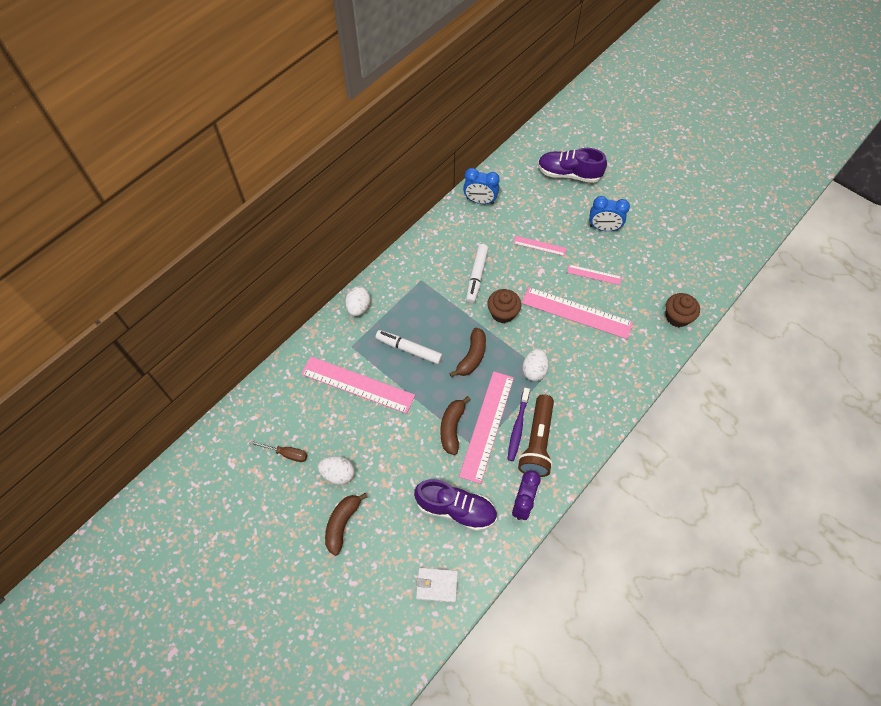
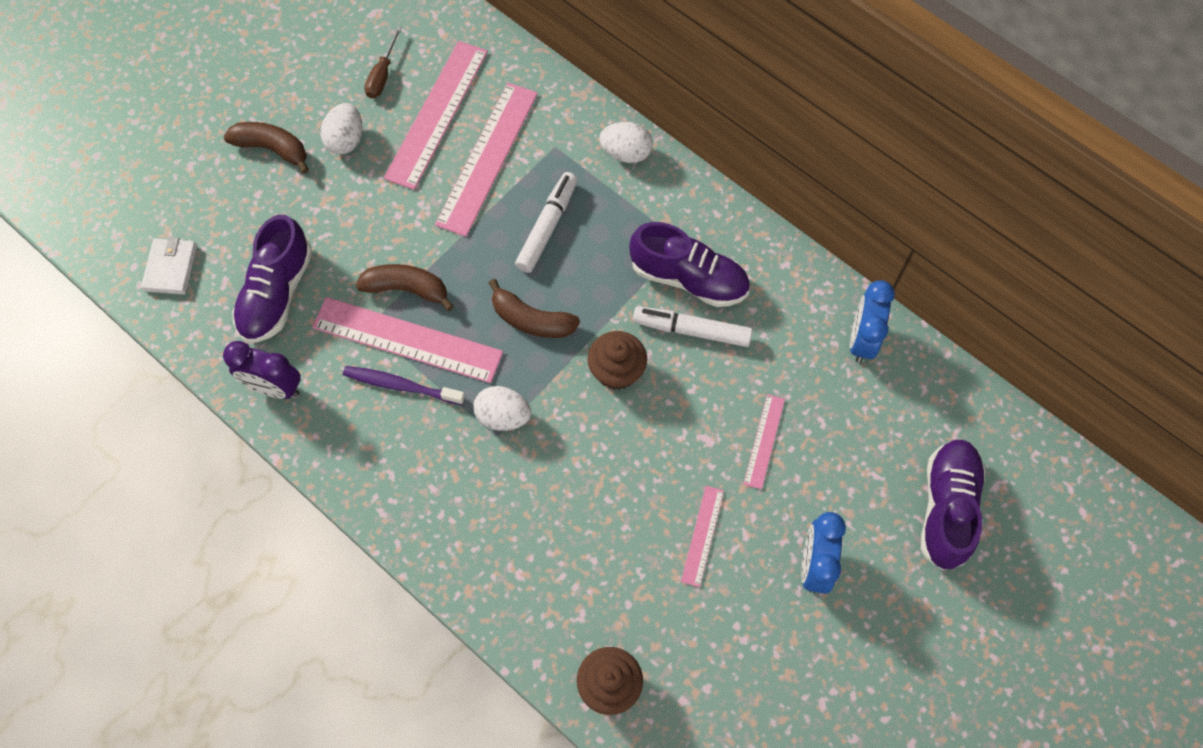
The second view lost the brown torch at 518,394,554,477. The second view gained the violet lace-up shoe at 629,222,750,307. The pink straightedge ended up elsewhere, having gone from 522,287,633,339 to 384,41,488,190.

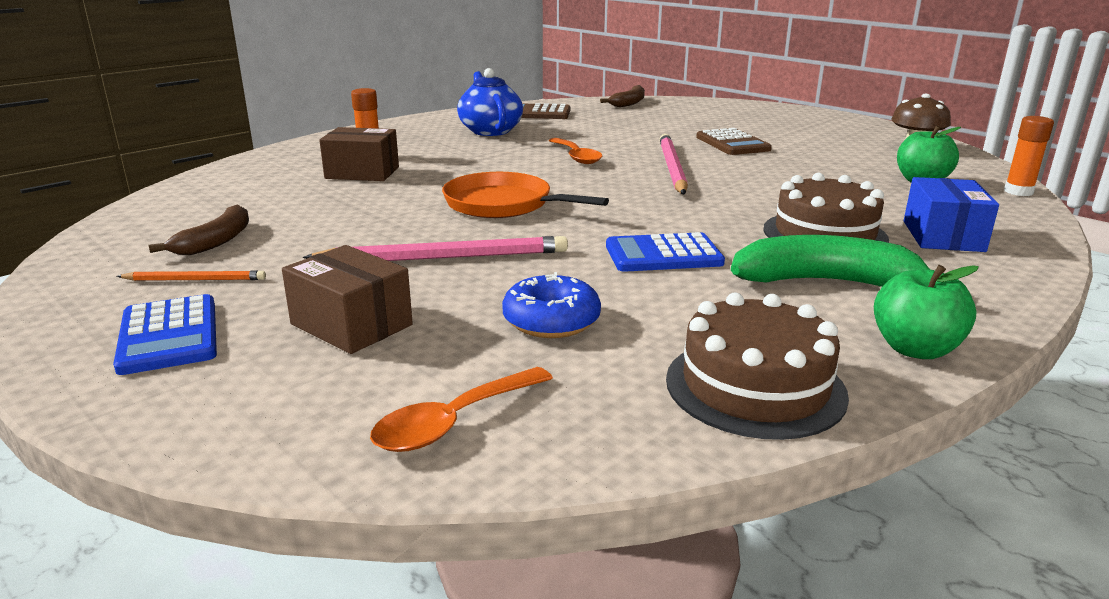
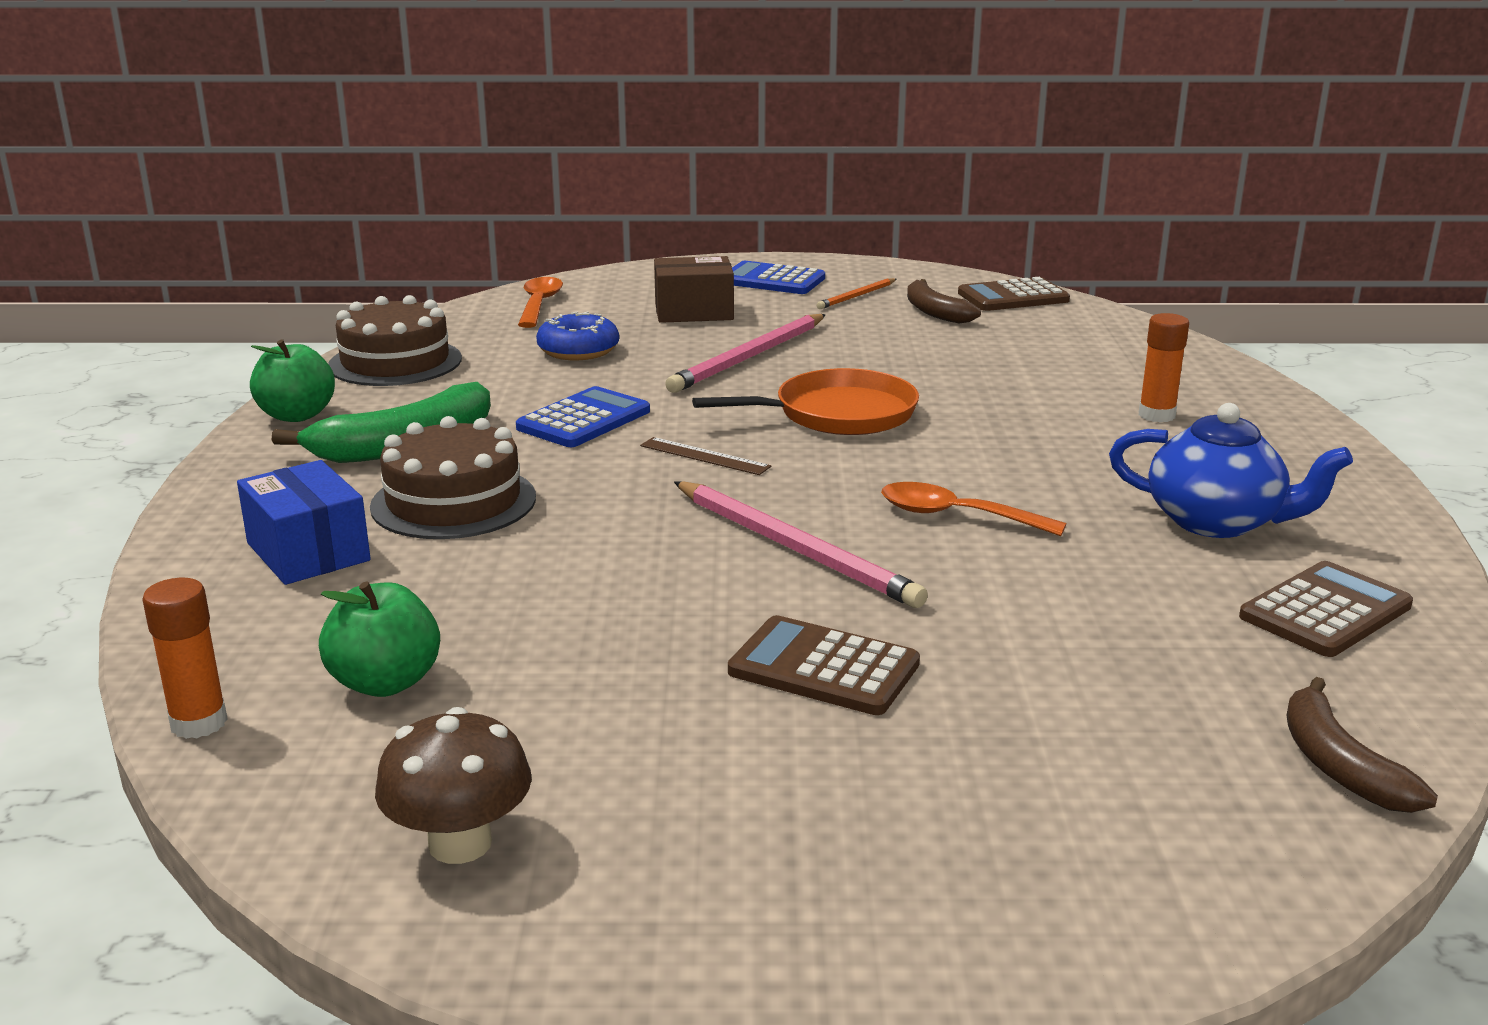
The second view lost the brown package at 319,127,399,181. The second view gained the brown straightedge at 640,437,771,475. The second view gained the brown pocket calculator at 958,277,1070,311.

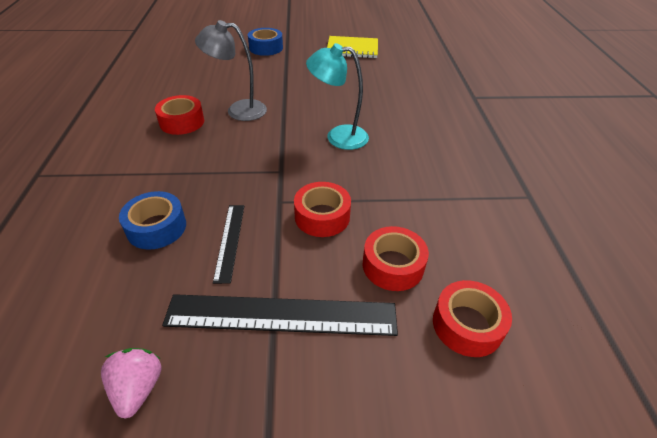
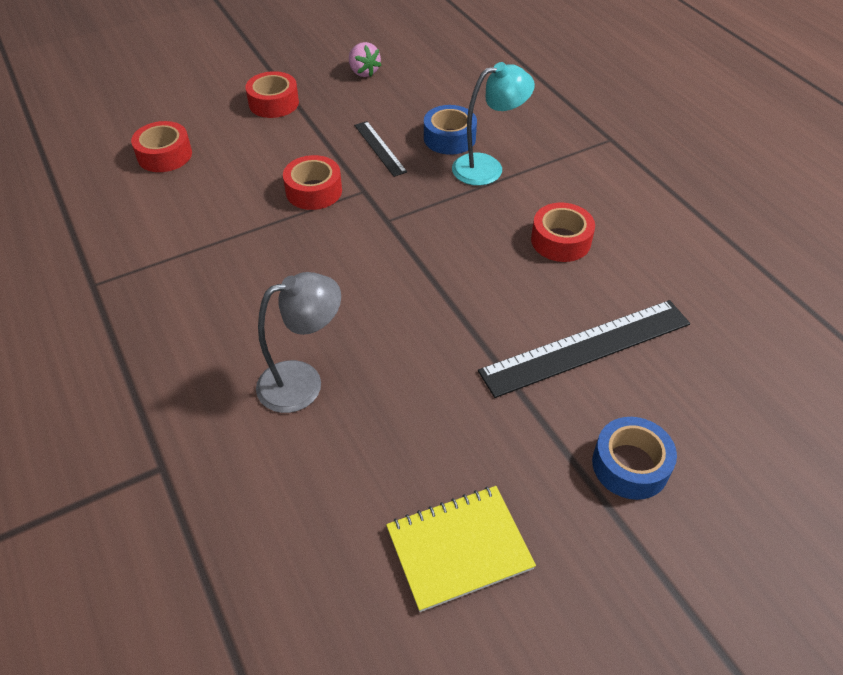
The black straightedge ended up elsewhere, having gone from 162,294,398,336 to 478,300,690,398. The gray desk lamp ended up elsewhere, having gone from 195,20,267,121 to 256,272,341,413. The turquoise desk lamp ended up elsewhere, having gone from 306,43,369,150 to 452,62,535,186. The red tape ended up elsewhere, having gone from 363,226,429,291 to 245,71,299,118.

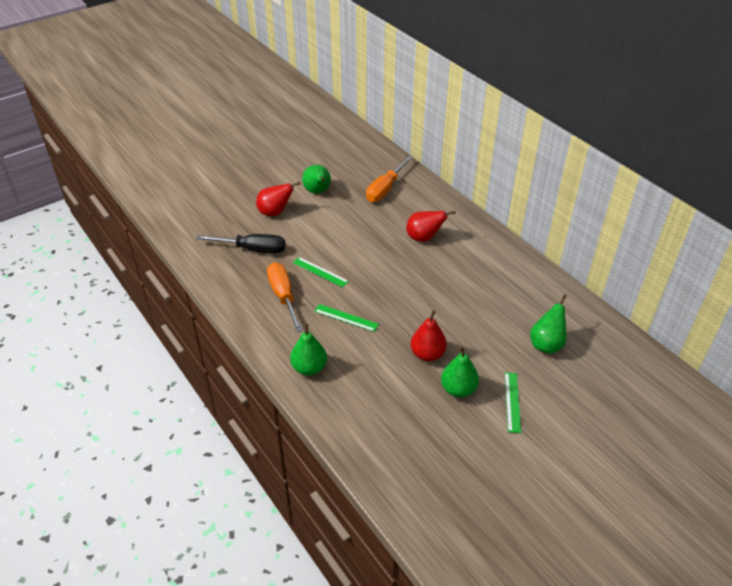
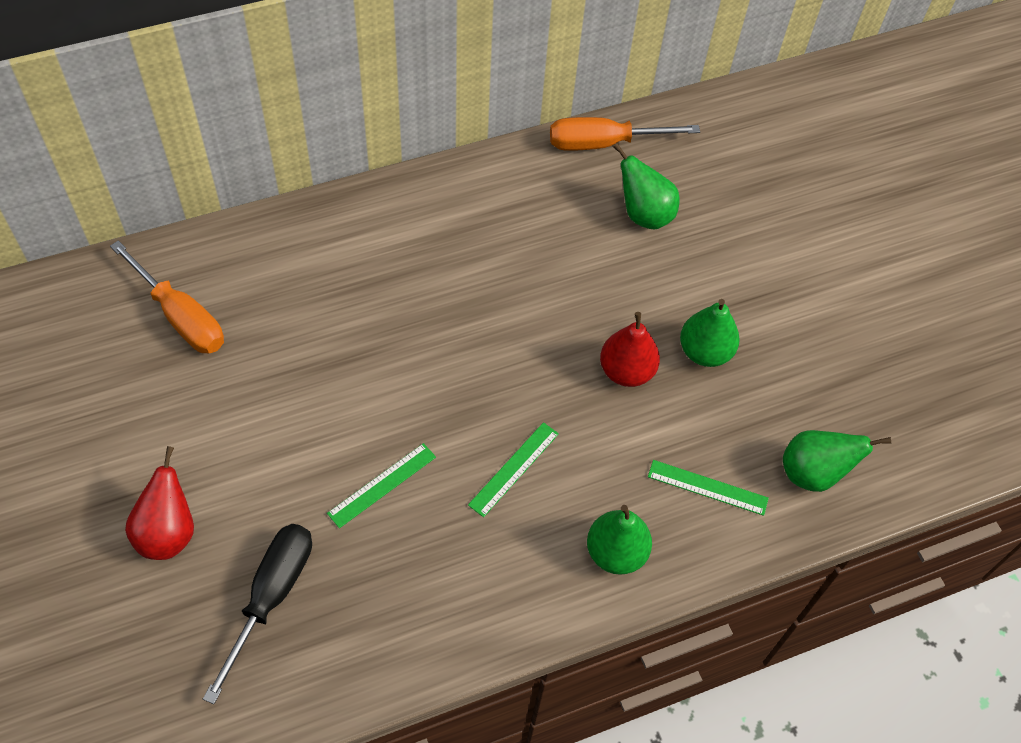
The second view lost the red pear fruit at 406,211,455,242. The orange-coloured hand screwdriver ended up elsewhere, having gone from 267,262,303,332 to 550,117,700,151. The leaf-green pear fruit ended up elsewhere, having gone from 302,165,331,194 to 783,430,891,492. The leaf-green straightedge ended up elsewhere, having gone from 505,373,521,433 to 648,460,769,516.

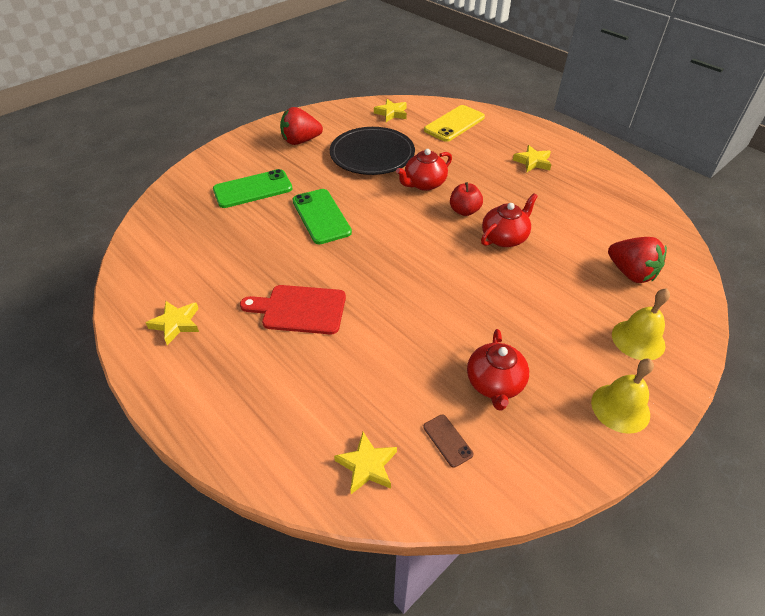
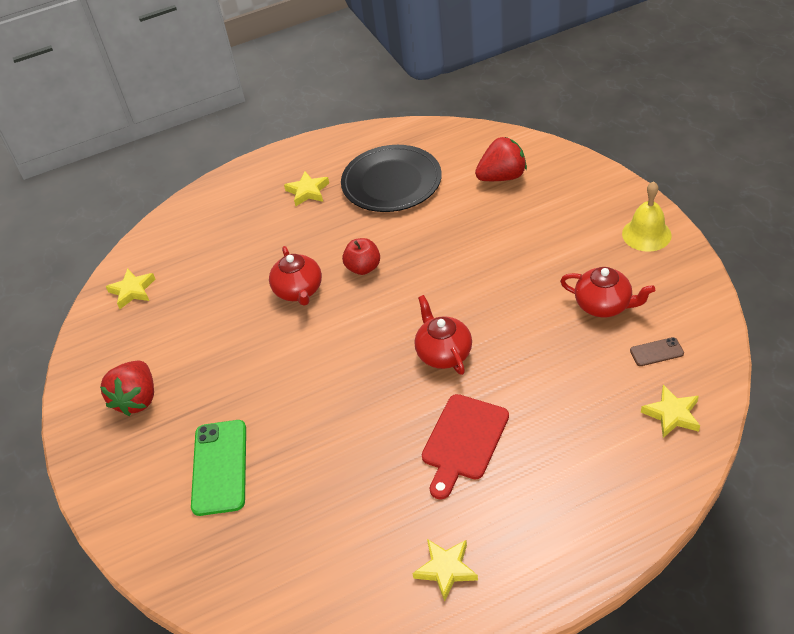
The second view lost the leaf-green smartphone at 292,189,352,244. The second view lost the golden smartphone at 424,105,485,142. The second view lost the golden hand bell at 612,288,670,360. The black dinner plate ended up elsewhere, having gone from 330,127,415,175 to 341,145,442,212. The red teapot ended up elsewhere, having gone from 481,193,538,247 to 414,295,472,375.

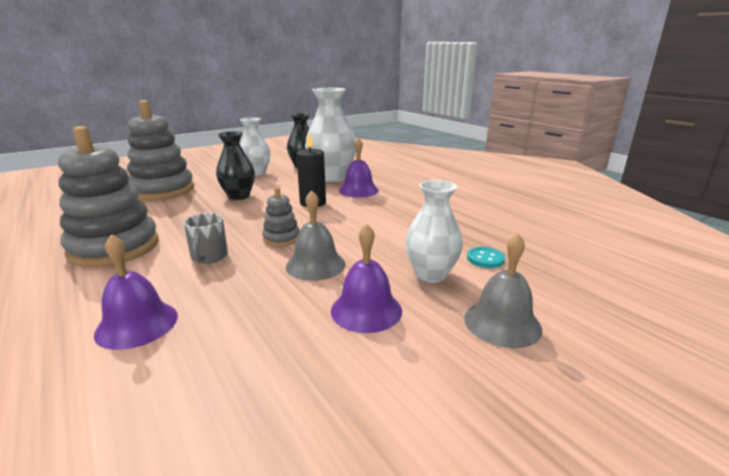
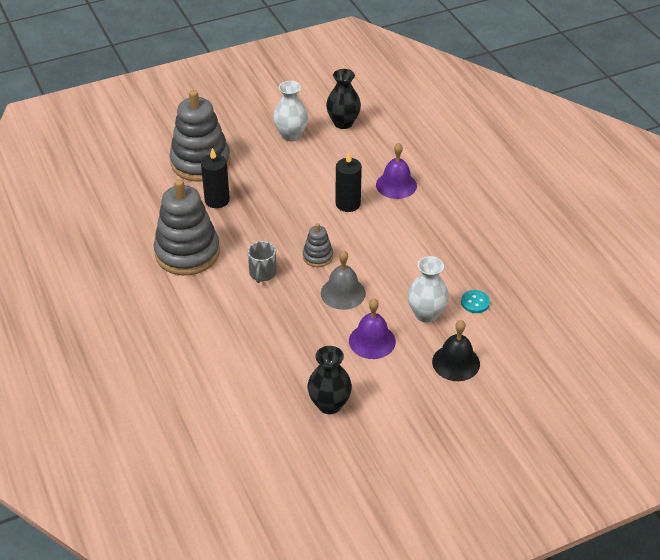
The second view lost the violet hand bell at 94,234,178,350. The second view lost the pure white tall vase at 305,88,356,182. The second view gained the black pillar candle at 201,148,230,208. The black tall vase ended up elsewhere, having gone from 216,131,255,200 to 307,346,352,414. What was the gray hand bell at 464,234,542,348 turned into the black hand bell at 432,320,480,381.

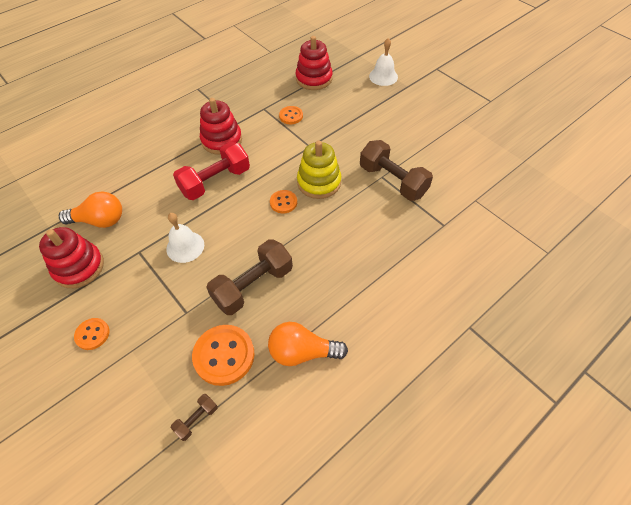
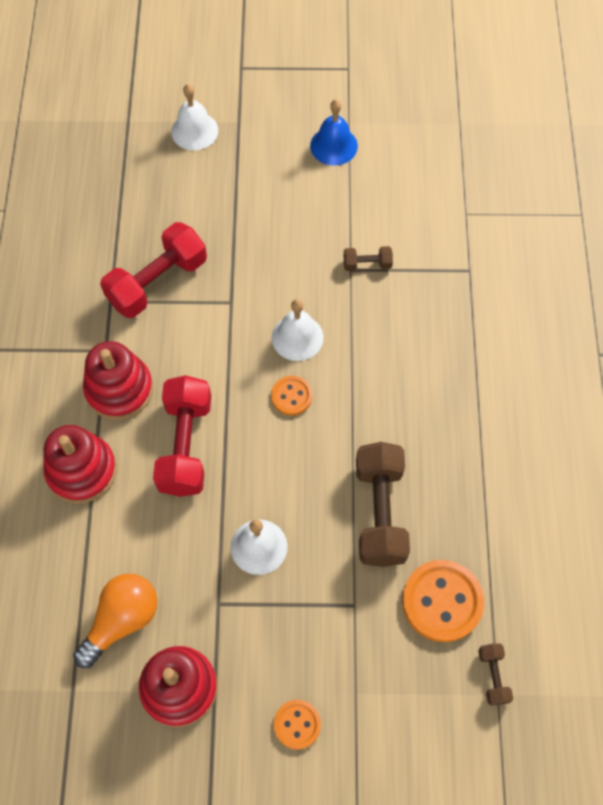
The second view lost the orange-coloured light bulb at 268,322,348,366. The second view gained the blue hand bell at 310,100,358,166. The red ring stacker ended up elsewhere, having gone from 296,36,333,90 to 43,425,117,504. Where the orange-coloured shirt button stood at 279,106,303,124, the red dumbbell came to stand at 100,222,207,318. Where the golden ring stacker stood at 297,141,341,199, the pure white hand bell came to stand at 272,299,323,361. The size of the brown dumbbell at 360,140,433,201 changed by a factor of 0.46.

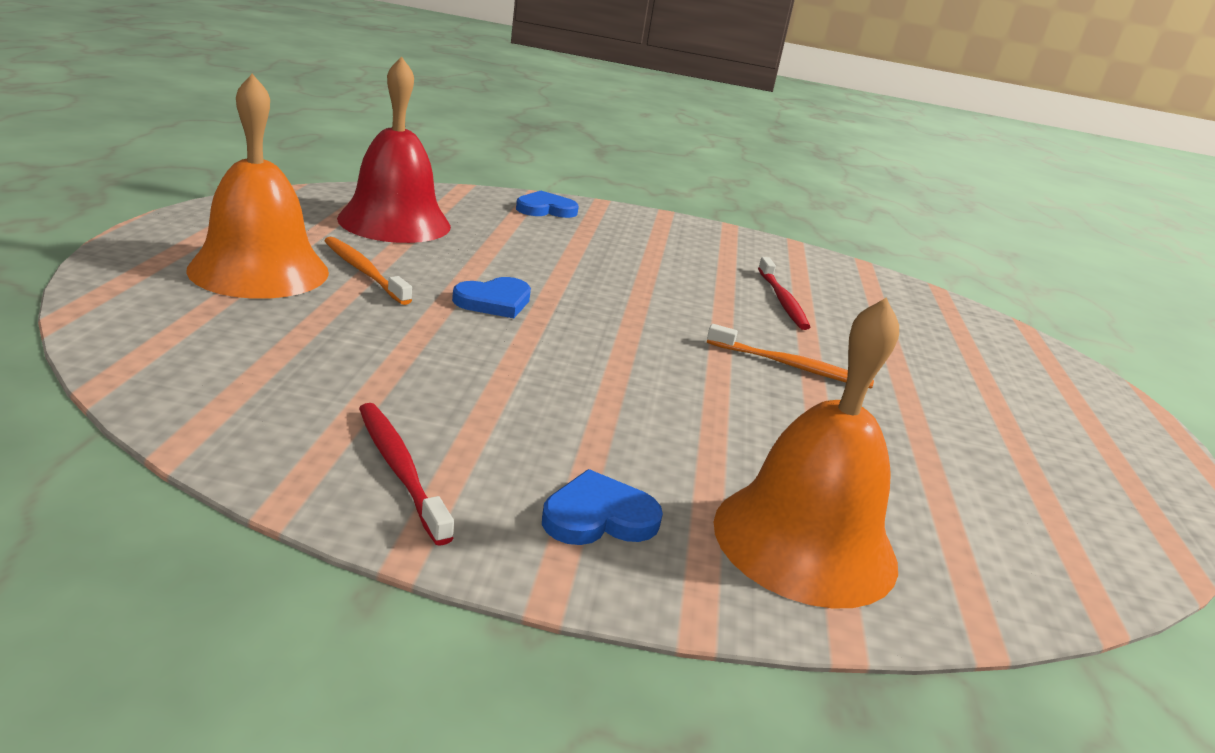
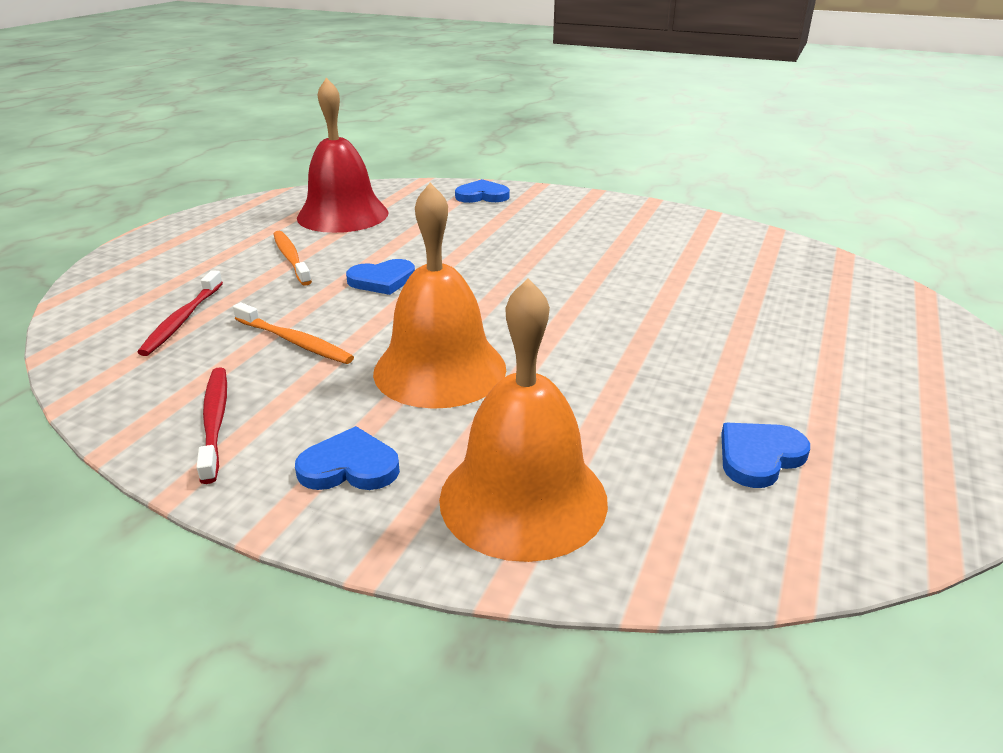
The second view gained the blue heart at 721,423,810,488. The orange-coloured hand bell ended up elsewhere, having gone from 186,74,329,299 to 373,183,506,409. The orange-coloured toothbrush ended up elsewhere, having gone from 707,324,874,389 to 233,302,354,364. The red toothbrush ended up elsewhere, having gone from 758,257,810,330 to 137,270,223,356.

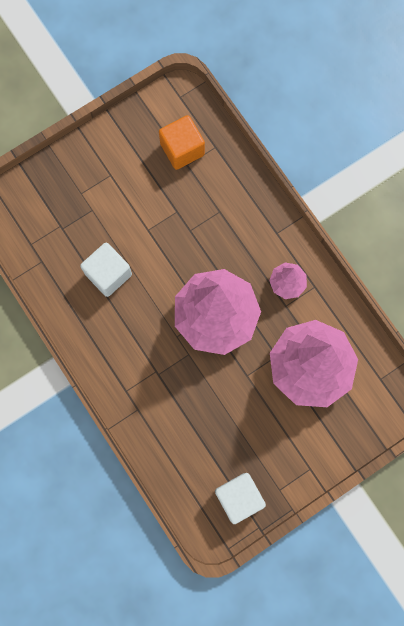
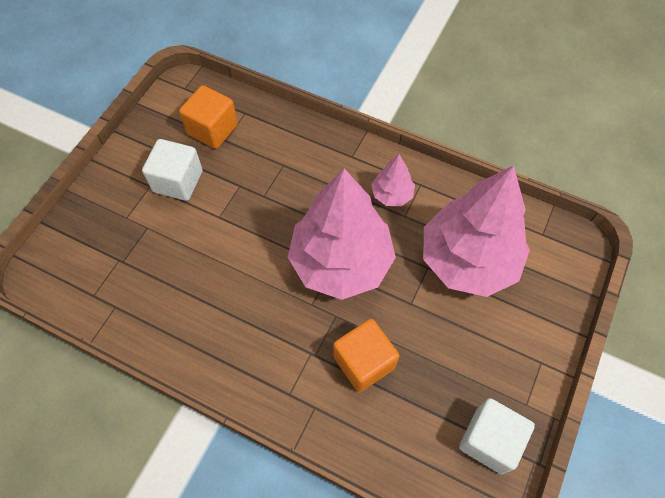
The second view gained the orange-coloured solid cube at 333,319,399,392. The pure white solid cube ended up elsewhere, having gone from 80,243,132,297 to 142,139,203,201.

